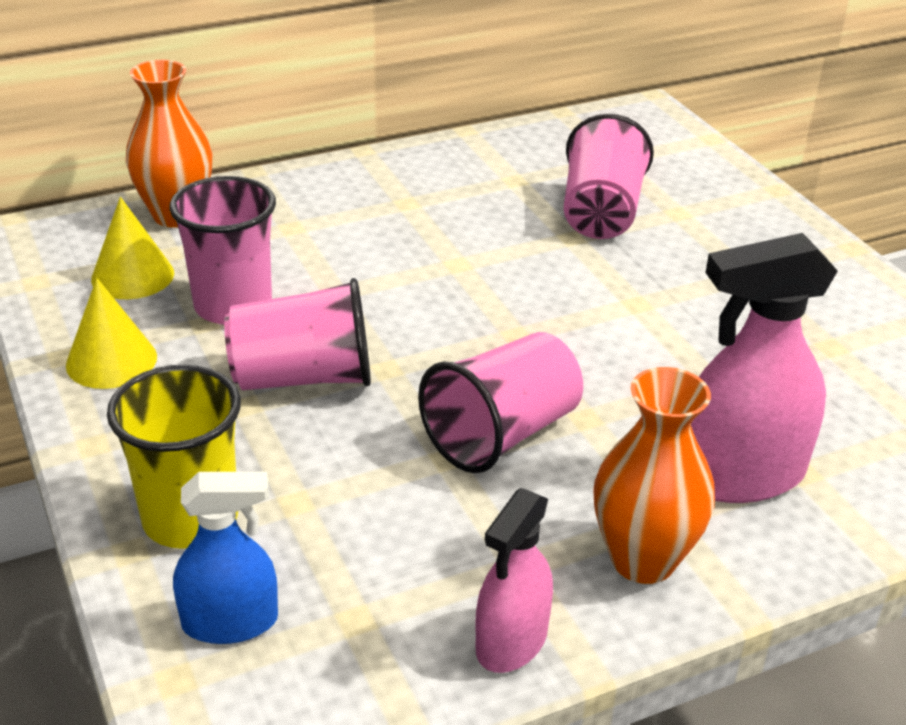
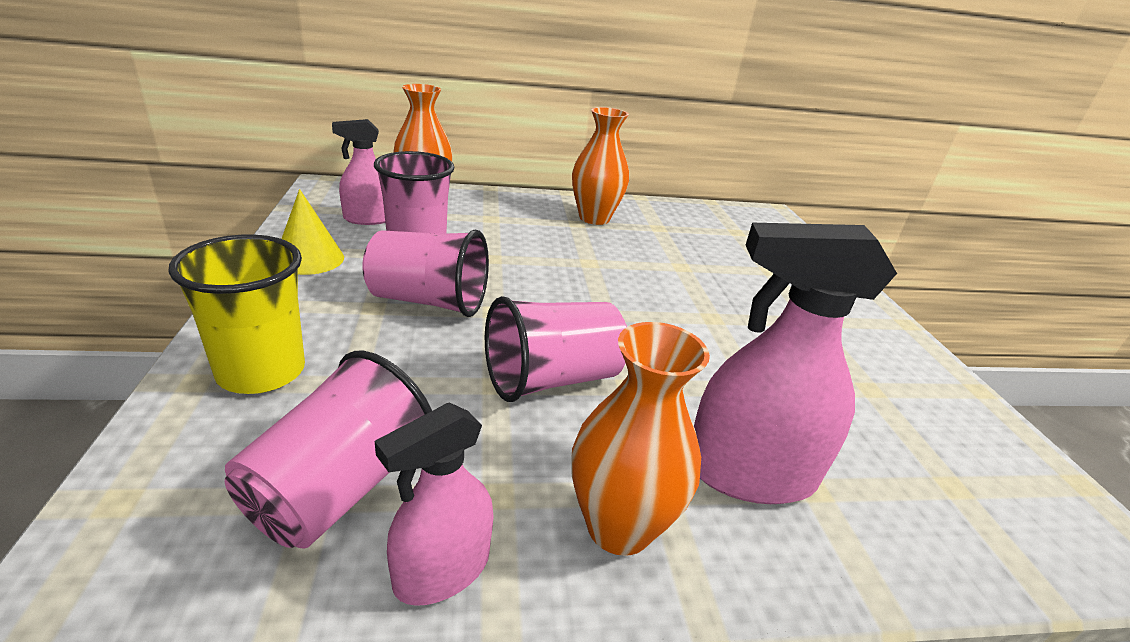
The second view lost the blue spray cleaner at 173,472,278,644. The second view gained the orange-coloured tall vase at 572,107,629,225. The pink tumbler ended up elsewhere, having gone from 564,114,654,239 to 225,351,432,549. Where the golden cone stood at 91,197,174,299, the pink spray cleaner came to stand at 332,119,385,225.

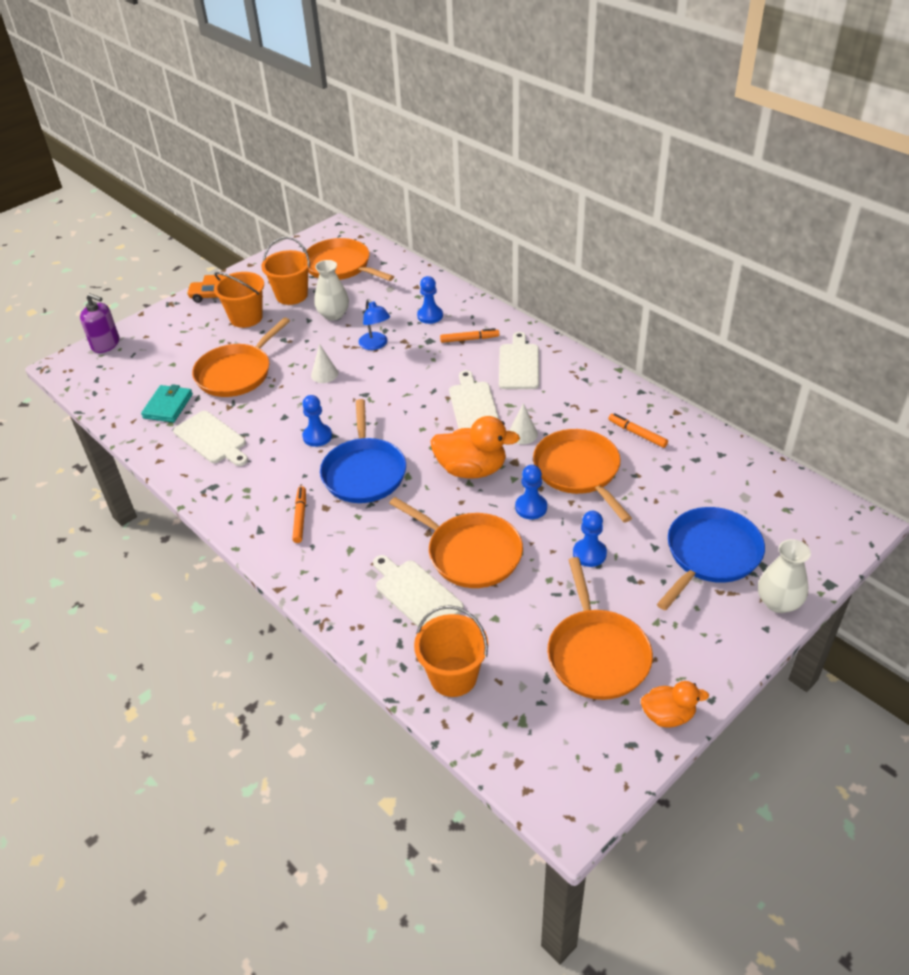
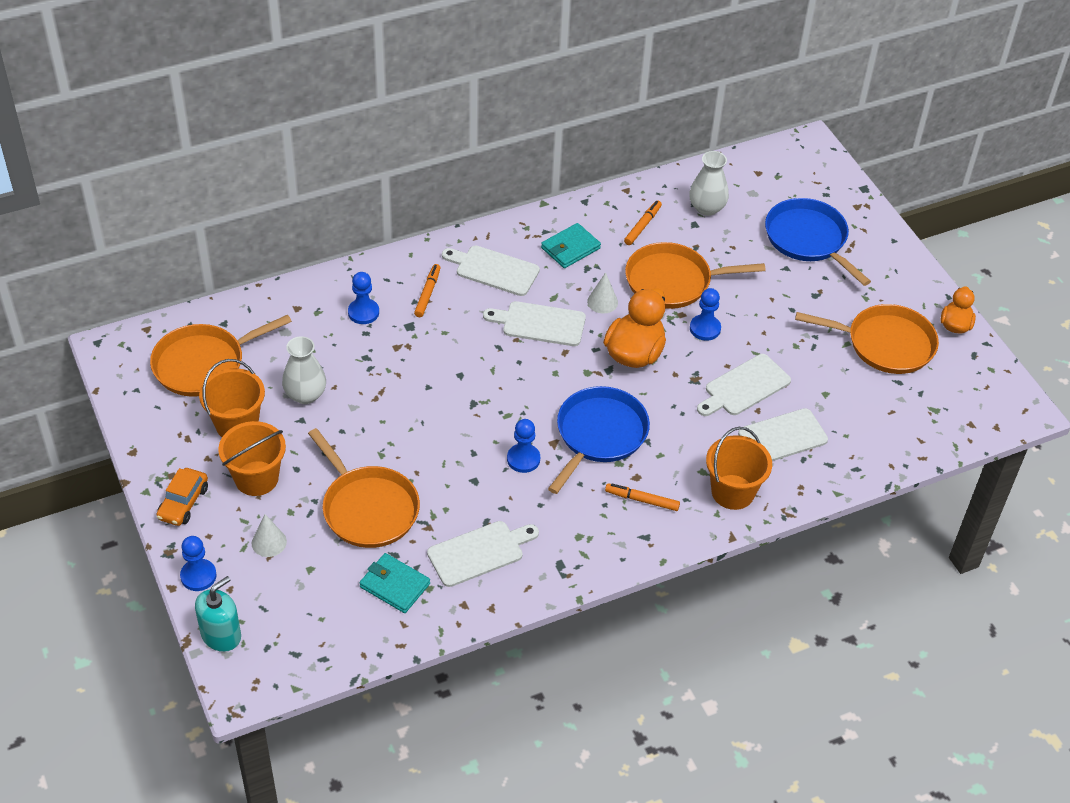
The second view lost the blue desk lamp at 359,299,390,350. The second view gained the turquoise billfold at 541,223,601,268. The pure white cone ended up elsewhere, having gone from 311,344,338,383 to 252,514,287,557. The orange-coloured pail ended up elsewhere, having gone from 414,605,488,697 to 706,427,772,510. The blue chess pawn ended up elsewhere, having gone from 573,511,607,567 to 180,536,217,591. The pure white tall vase ended up elsewhere, having gone from 758,539,811,613 to 689,151,729,216. Where the orange-coloured skillet stood at 389,497,523,588, the pure white bread board came to stand at 697,354,791,416. What was the violet soap dispenser at 80,293,119,353 turned into the turquoise soap dispenser at 195,576,241,652. The blue skillet at 320,399,406,503 ended up facing another way, 75 degrees counterclockwise from before. The orange-coloured felt pen at 608,413,668,448 ended up facing another way, 150 degrees clockwise from before.

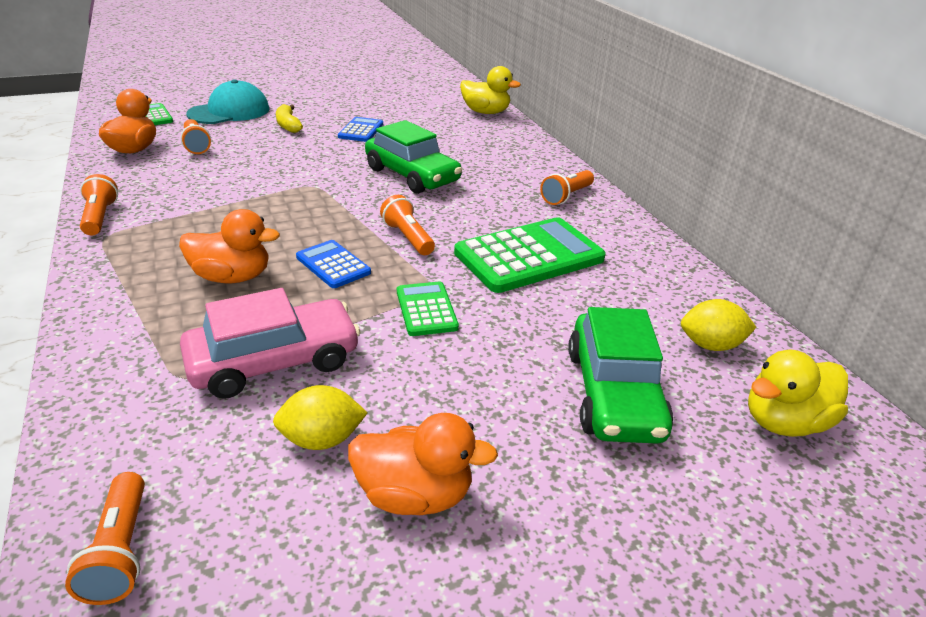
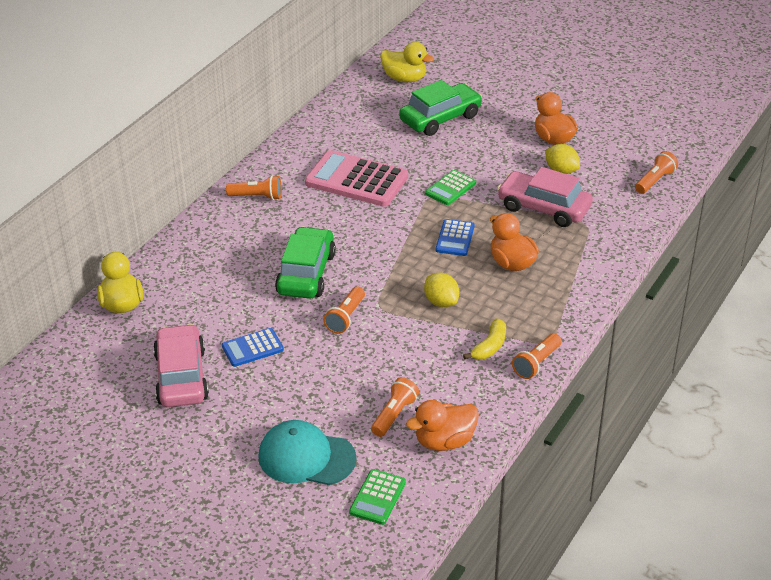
The second view gained the pink automobile at 153,324,209,407. The golden banana ended up elsewhere, having gone from 276,104,303,133 to 463,319,506,360. The orange-coloured torch ended up elsewhere, having gone from 380,195,435,255 to 323,286,365,334. The golden toy lemon ended up elsewhere, having gone from 681,299,757,351 to 424,273,459,307. What was the leaf-green pocket calculator at 454,217,606,293 turned into the pink pocket calculator at 305,150,408,207.

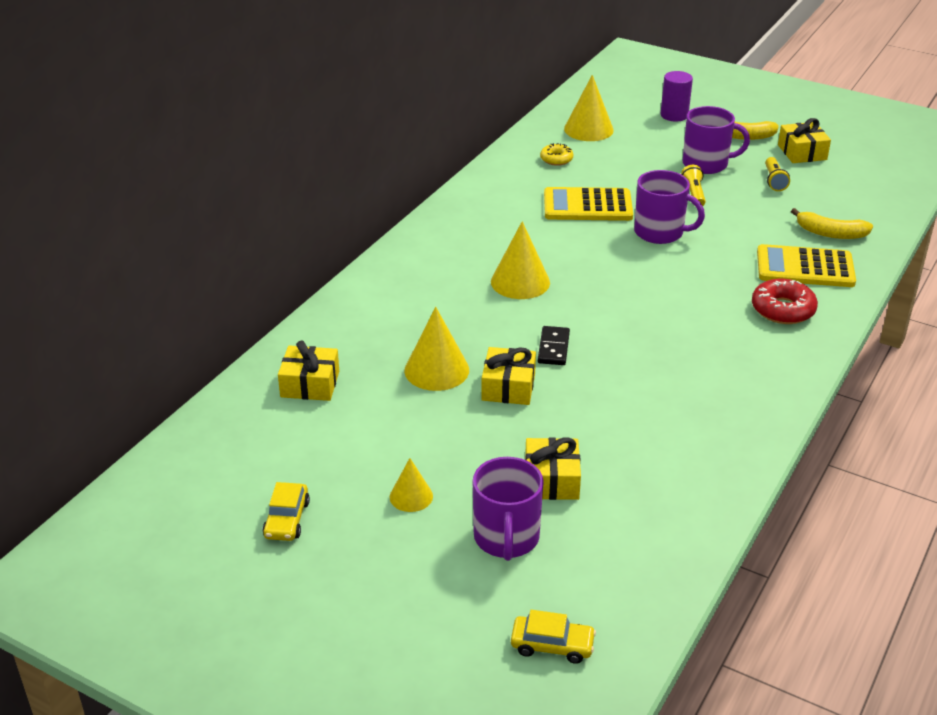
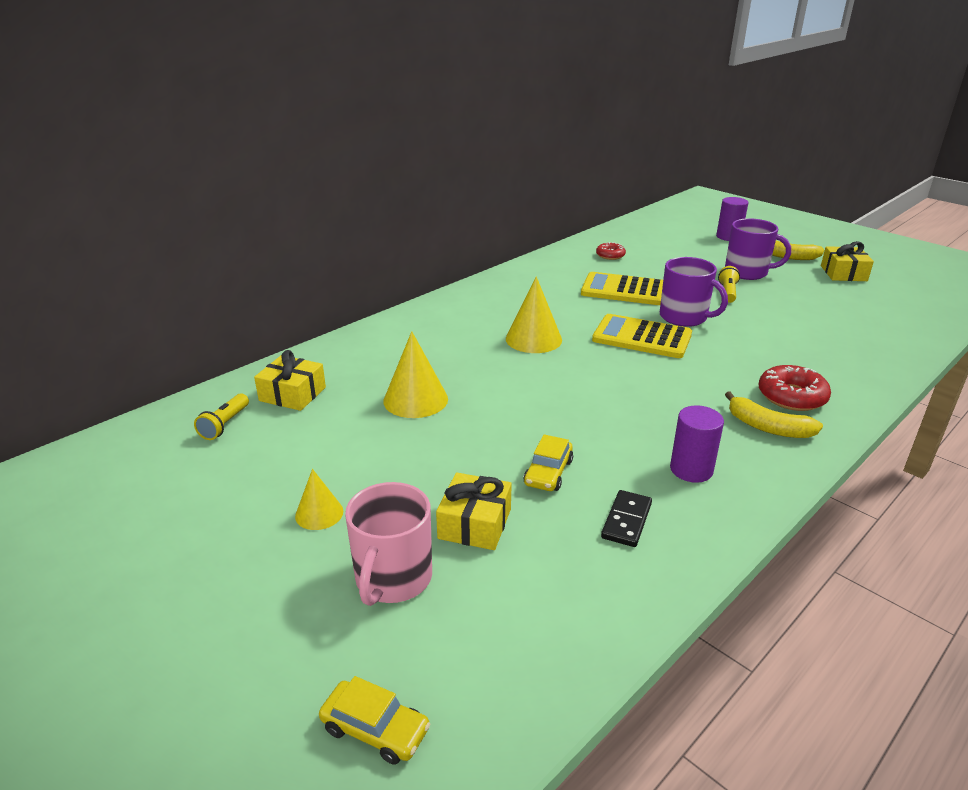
The second view lost the golden present at 481,347,536,405. The second view lost the golden cone at 564,75,614,141. The second view gained the violet cylinder at 670,405,724,483. The golden automobile ended up elsewhere, having gone from 263,482,310,541 to 524,434,573,491. The black domino piece ended up elsewhere, having gone from 538,326,570,365 to 601,490,652,547. The golden pocket calculator ended up elsewhere, having gone from 757,244,856,287 to 592,314,692,358. The golden torch ended up elsewhere, having gone from 765,157,790,191 to 194,393,249,440. The golden banana ended up elsewhere, having gone from 791,208,873,239 to 725,391,823,438. What was the violet mug at 473,457,544,561 turned into the pink mug at 345,482,432,606. What was the golden donut at 540,143,573,166 turned into the red donut at 596,242,626,260.

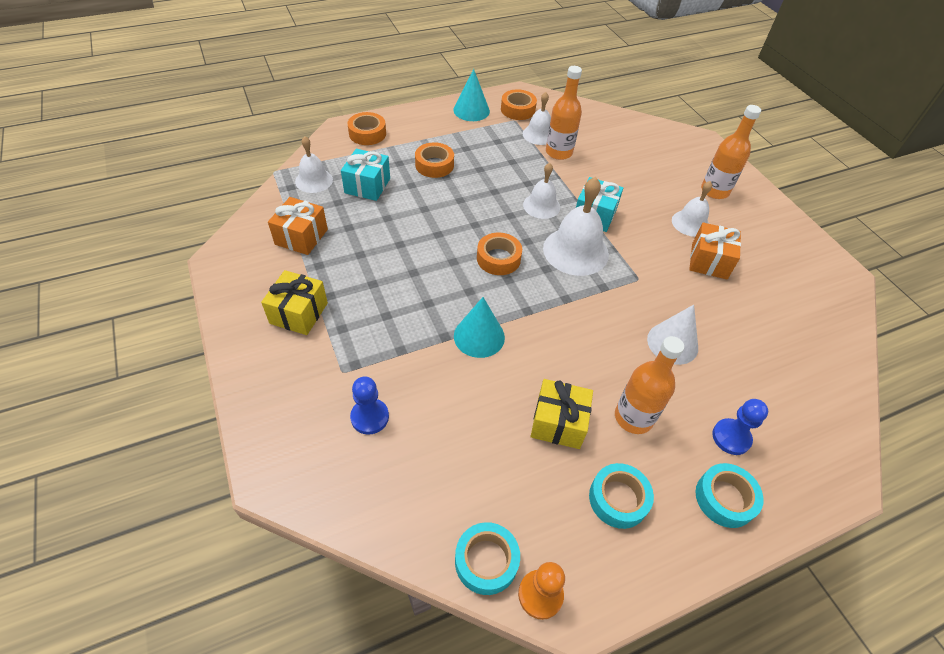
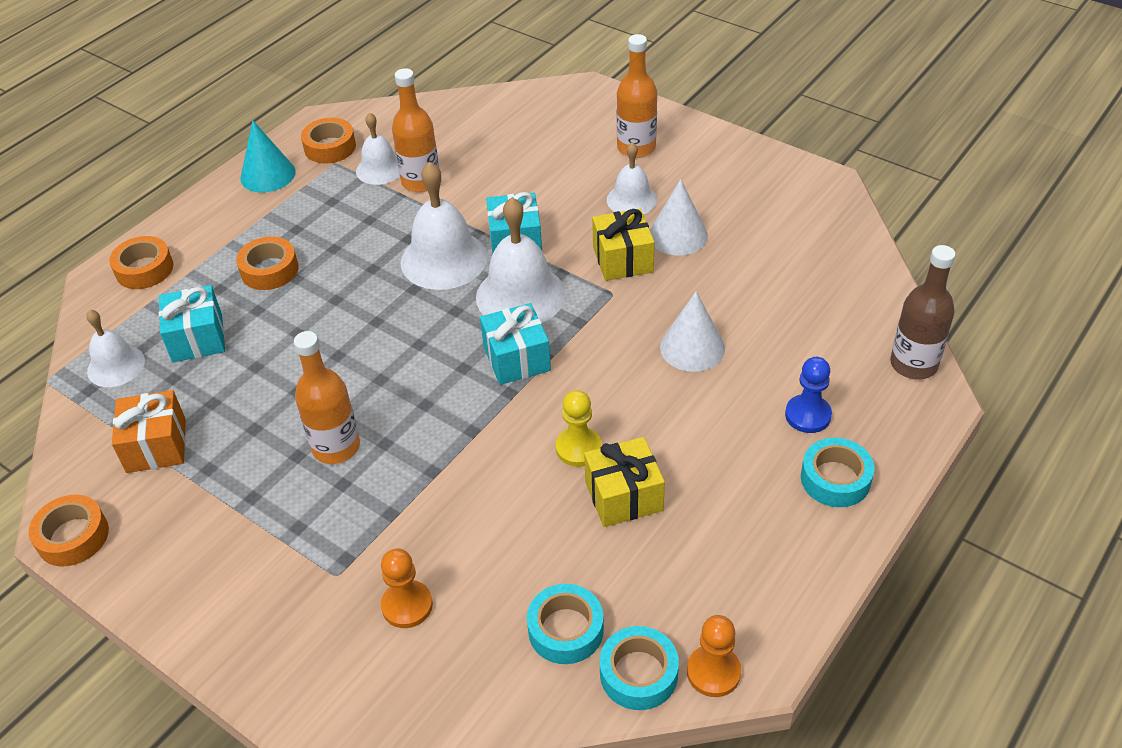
The second view lost the turquoise cone at 454,297,505,358. The second view gained the turquoise present at 480,303,551,385. The second view gained the golden chess pawn at 556,390,602,467. The second view gained the brown drink bottle at 890,245,956,379. The golden present ended up elsewhere, having gone from 261,270,328,335 to 592,208,654,281. The orange-coloured tape ended up elsewhere, having gone from 477,232,522,275 to 29,495,109,566. The turquoise tape ended up elsewhere, having gone from 589,463,654,529 to 527,584,604,664. The orange-coloured drink bottle ended up elsewhere, having gone from 615,336,684,434 to 294,331,360,464. Where the orange-coloured present stood at 689,222,741,279, the pure white cone came to stand at 650,179,708,256. What was the blue chess pawn at 350,377,389,435 turned into the orange-coloured chess pawn at 381,549,433,628. The size of the pure white hand bell at 523,163,560,219 changed by a factor of 1.65.

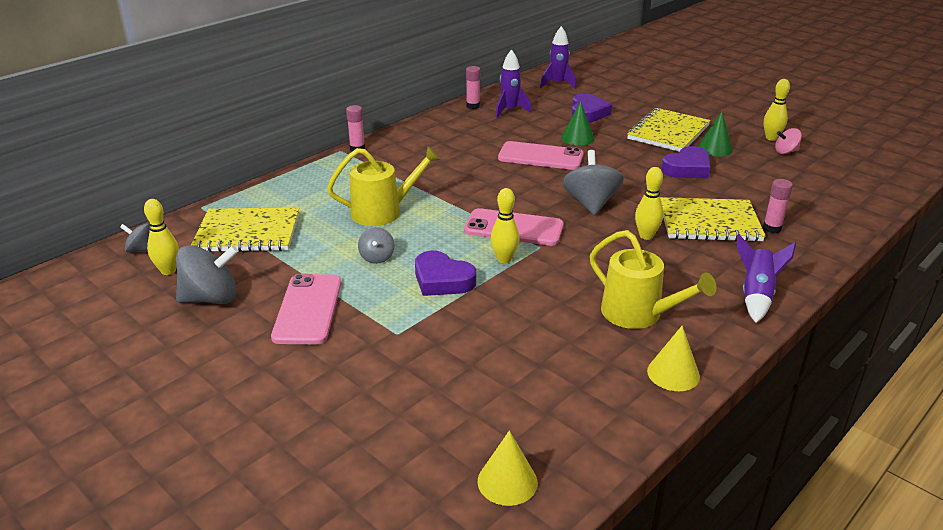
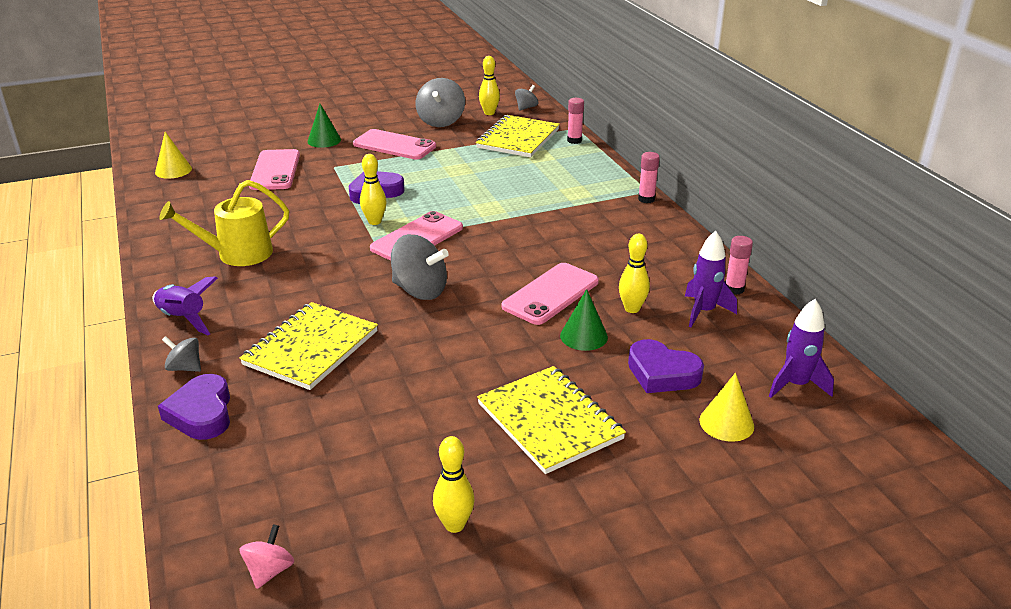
The second view lost the golden watering pot at 327,146,441,226. The second view gained the pink smartphone at 249,149,300,190. The gray spinning top ended up elsewhere, having gone from 358,227,395,264 to 162,336,201,372. The golden skittle ended up elsewhere, having gone from 635,167,663,240 to 619,234,650,313. The golden cone ended up elsewhere, having gone from 647,326,700,391 to 699,373,754,442. The violet heart ended up elsewhere, having gone from 661,146,710,178 to 158,374,230,440. The leaf-green cone ended up elsewhere, having gone from 698,112,733,156 to 307,104,341,148. The pink stick of glue ended up elsewhere, having gone from 763,179,793,233 to 567,98,584,144. The pink spinning top ended up elsewhere, having gone from 775,128,802,154 to 240,524,294,589.

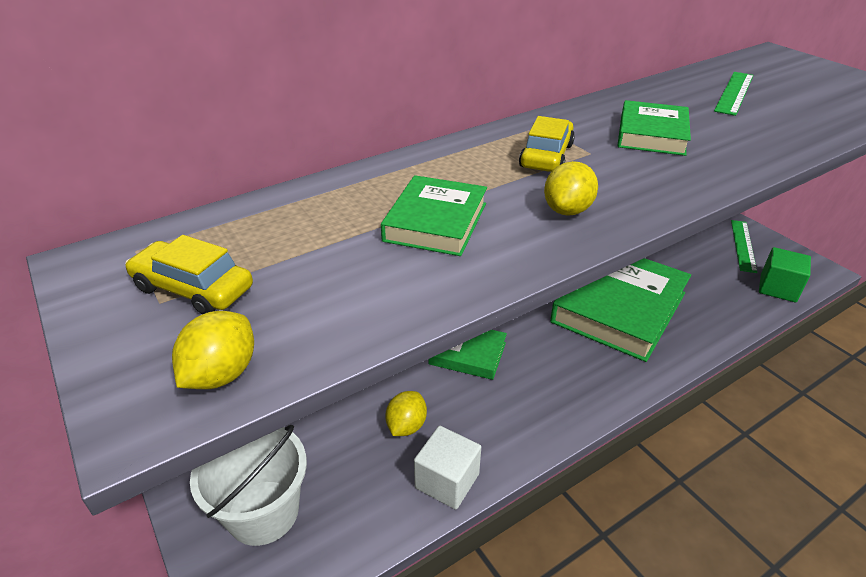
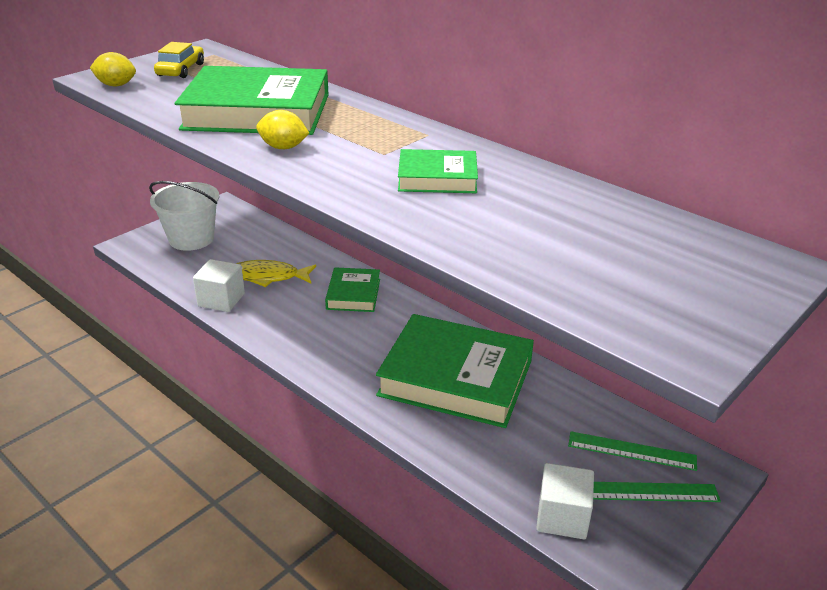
The second view lost the golden automobile at 519,116,575,172. The leaf-green straightedge ended up elsewhere, having gone from 714,72,754,116 to 568,431,697,471. Where the golden toy lemon stood at 385,391,427,436, the golden fish figure came to stand at 236,260,316,287. What was the leaf-green solid cube at 759,247,811,302 turned into the pure white solid cube at 536,463,594,539. The size of the leaf-green hardcover at 381,175,487,256 changed by a factor of 1.96.

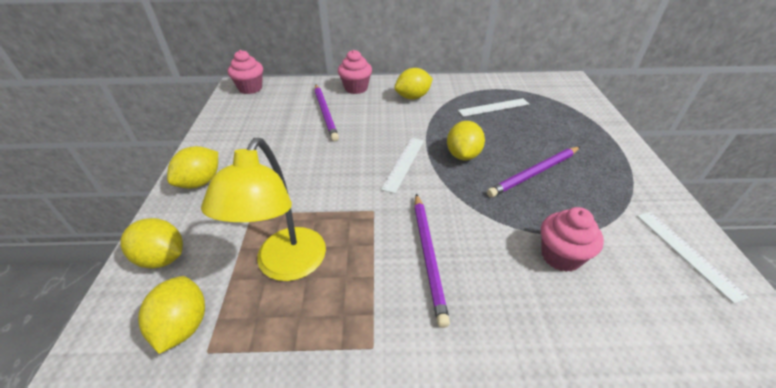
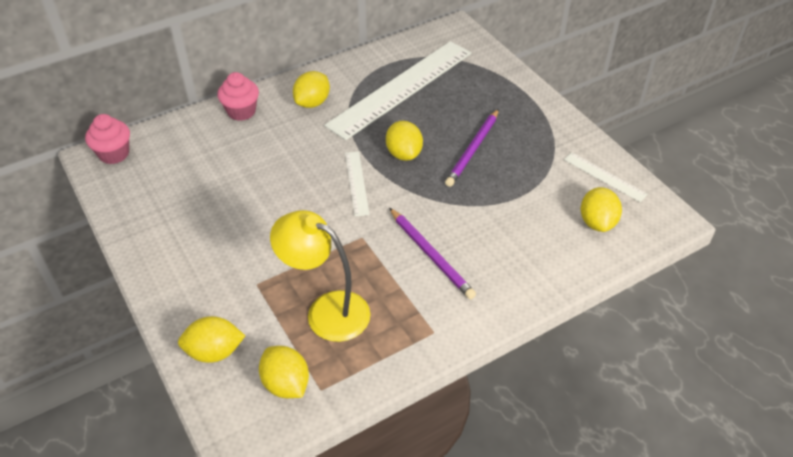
The second view lost the violet pencil at 315,85,339,141. The second view lost the pink fairy cake at 541,207,604,272. The golden toy lemon ended up elsewhere, having gone from 167,146,218,189 to 581,187,622,232. The golden desk lamp at 201,138,326,281 ended up facing another way, 135 degrees clockwise from before. The size of the pure white straightedge at 458,98,529,117 changed by a factor of 2.31.

